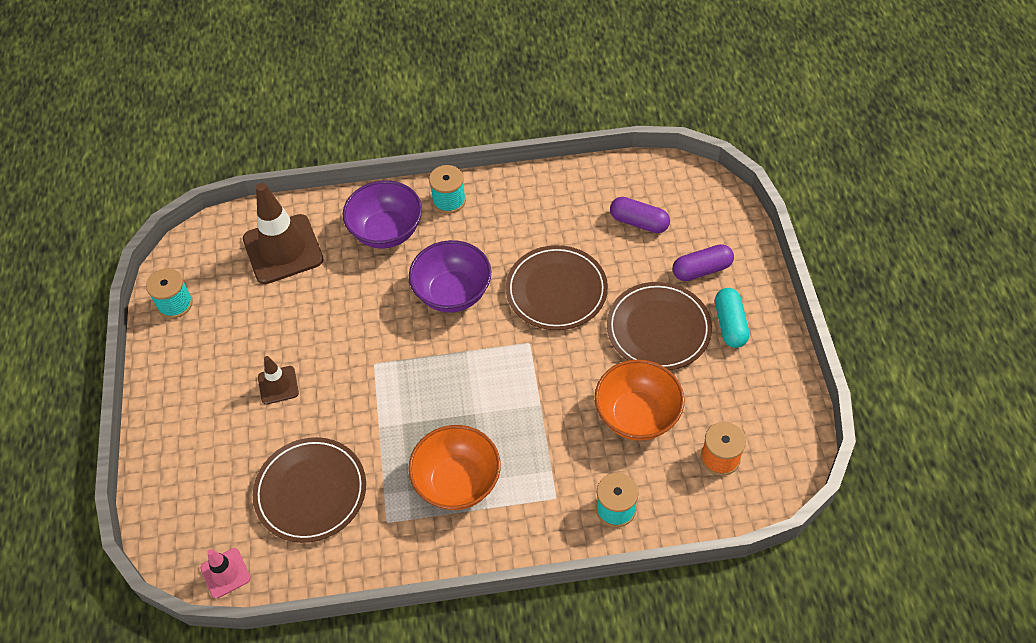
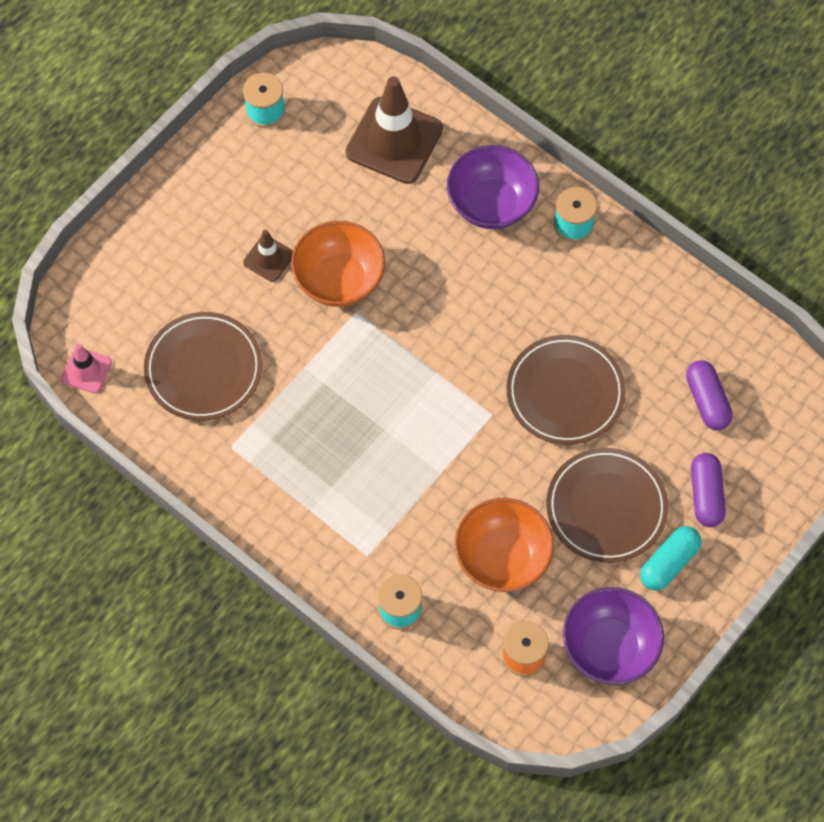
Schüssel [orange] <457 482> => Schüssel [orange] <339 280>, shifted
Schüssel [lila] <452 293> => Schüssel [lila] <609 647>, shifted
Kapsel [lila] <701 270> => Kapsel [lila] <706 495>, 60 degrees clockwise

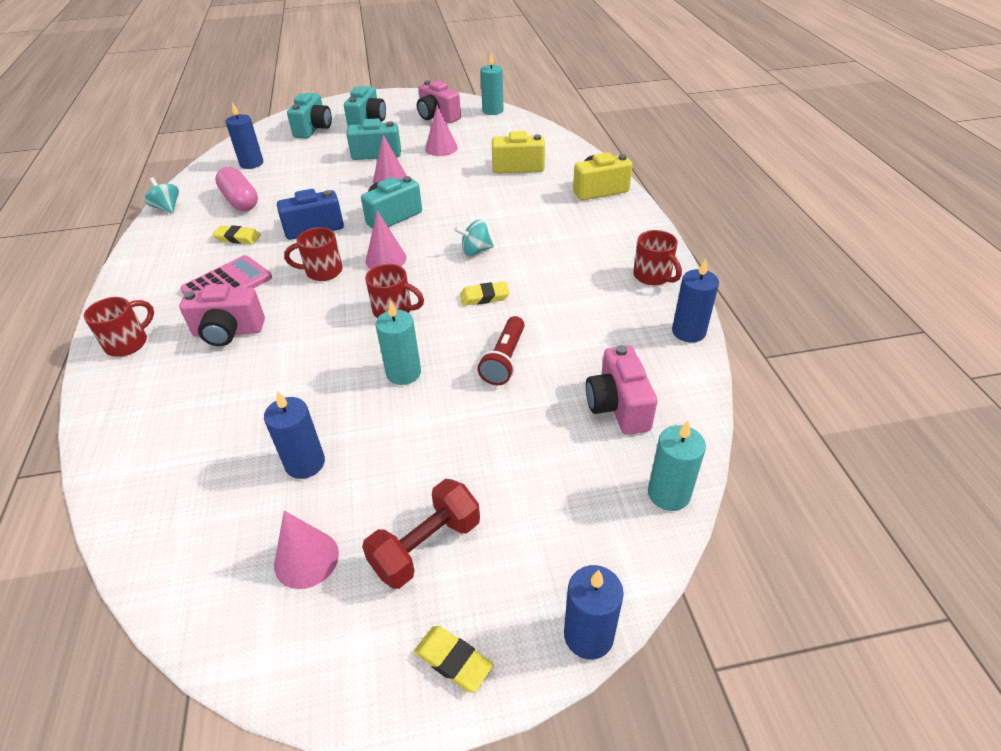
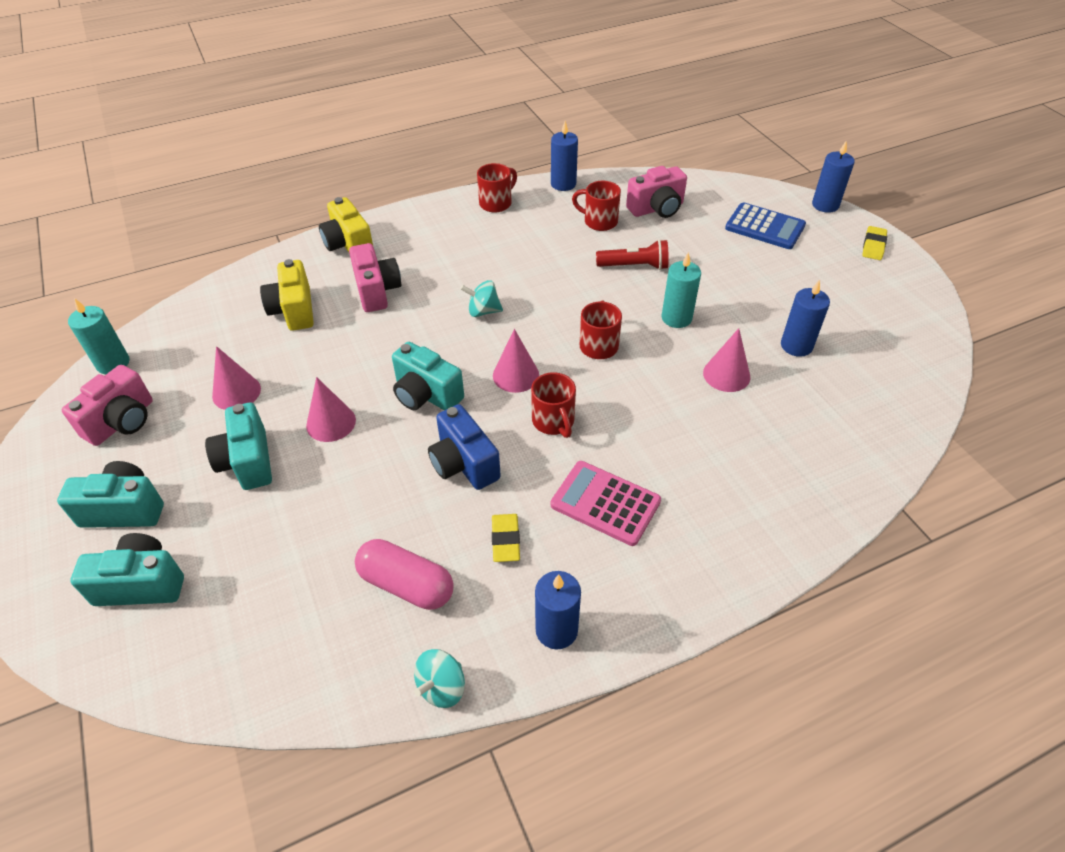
Kamera [rosa] <228 332> => Kamera [rosa] <377 291>, shifted
Kapsel [rosa] <240 201> => Kapsel [rosa] <406 584>, 75 degrees clockwise
Kreisel [türkis] <475 251> => Kreisel [türkis] <483 311>, 120 degrees clockwise
Kerze [blau] <251 163> => Kerze [blau] <556 630>, shifted
Tasse [rot] <128 343> => Tasse [rot] <599 221>, shifted
Kegel [rosa] <306 559> => Kegel [rosa] <726 374>, shifted
nothing => Taschenrechner [blau] <765 227>
Hantel [rot] <426 546> => nothing
Radiergummi [gelb] <484 297> => nothing
Kerze [türkis] <668 494> => nothing

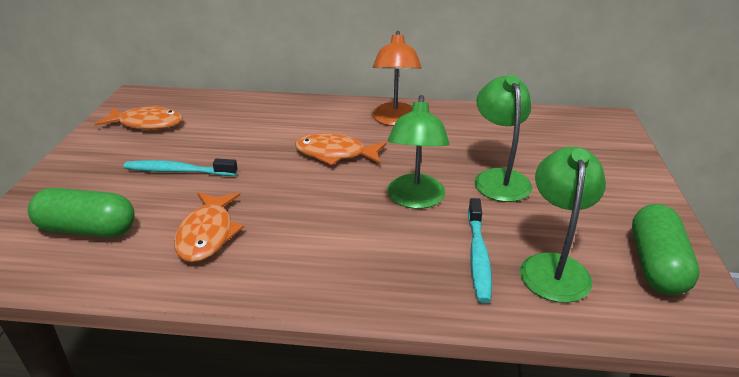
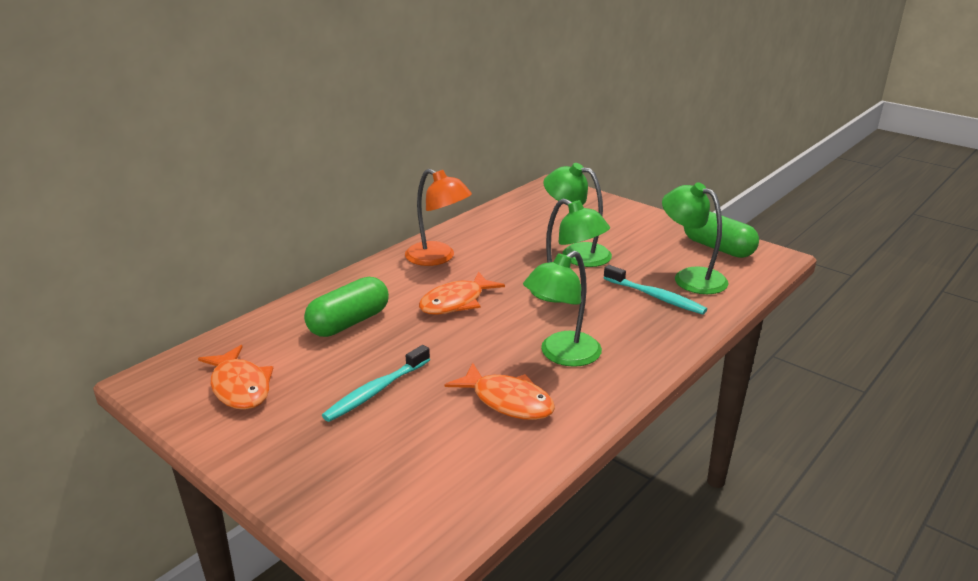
Fisch [orange] <147 124> => Fisch [orange] <240 387>, 105 degrees clockwise
Kapsel [grün] <87 229> => Kapsel [grün] <349 322>, shifted
nothing => Lampe [grün] <561 355>

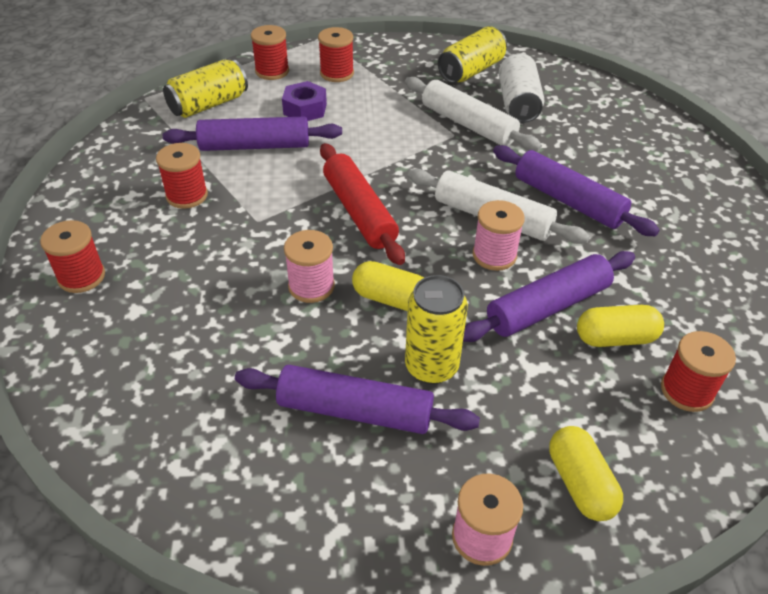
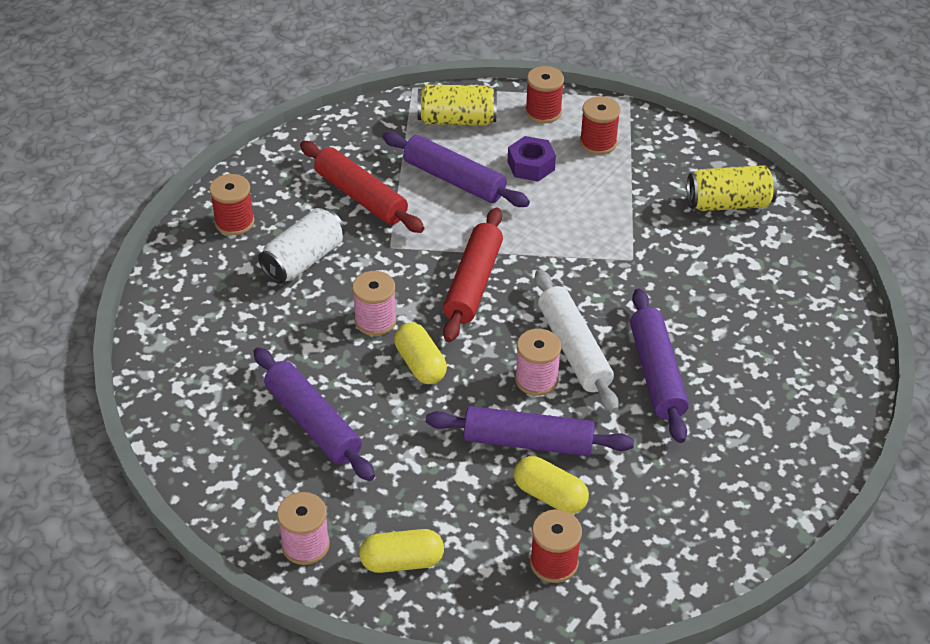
Dose [weiß] <518 103> => Dose [weiß] <304 260>, shifted
Garnrolle [rot] <187 195> => Nudelholz [rot] <361 196>
Kapsel [gelb] <580 483> => Kapsel [gelb] <402 561>, 60 degrees clockwise
Nudelholz [weiß] <468 124> => nothing
Dose [gelb] <431 366> => nothing

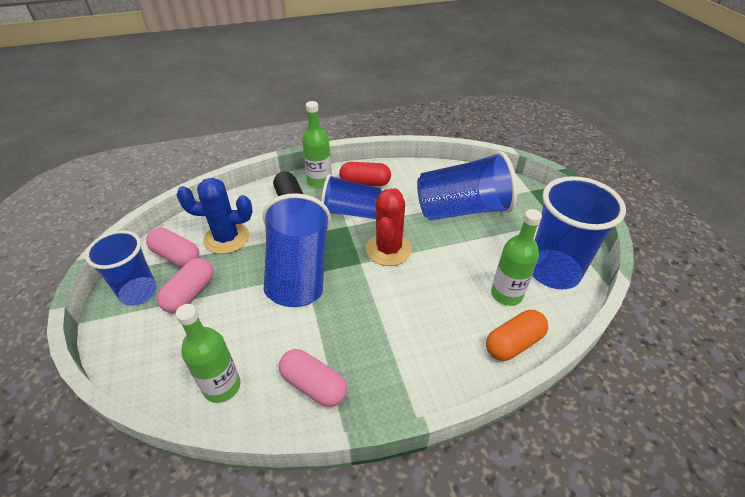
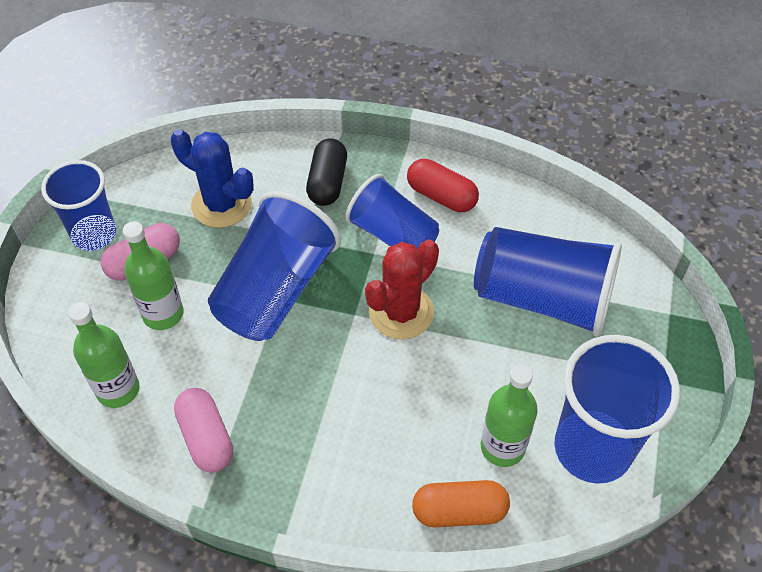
Flasche [grün] <319 181> => Flasche [grün] <163 314>, shifted
Kapsel [rosa] <176 256> => nothing

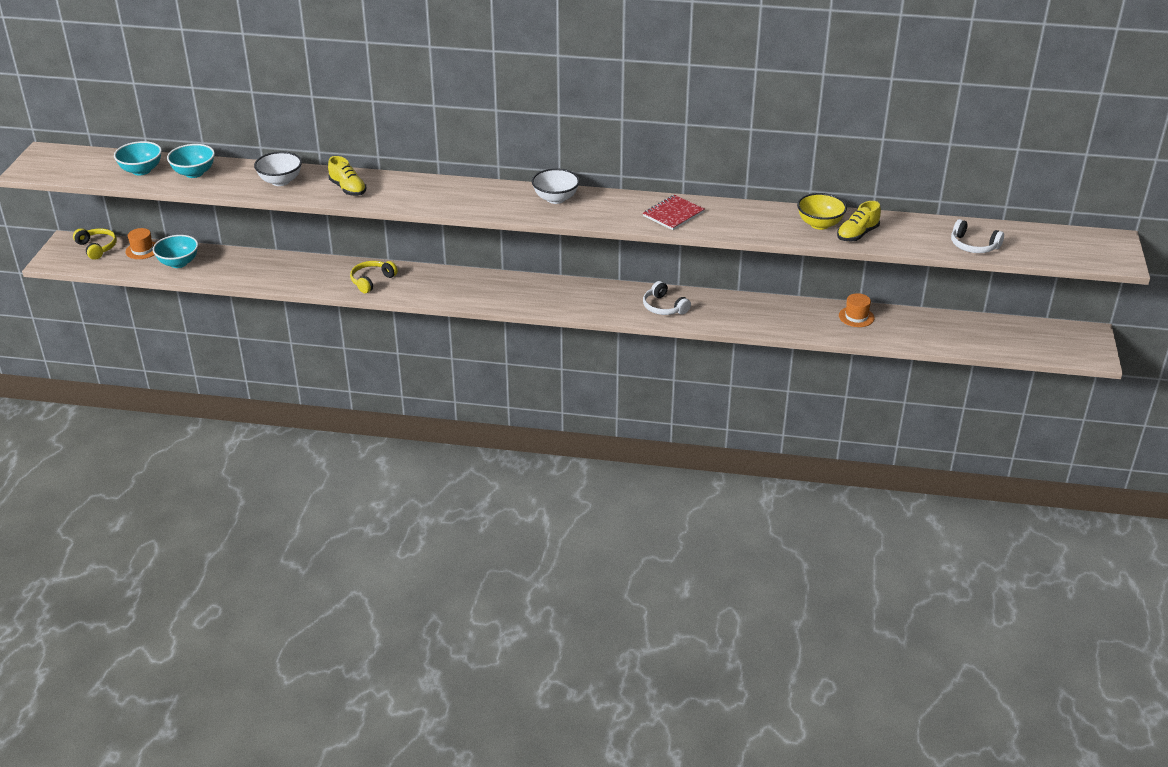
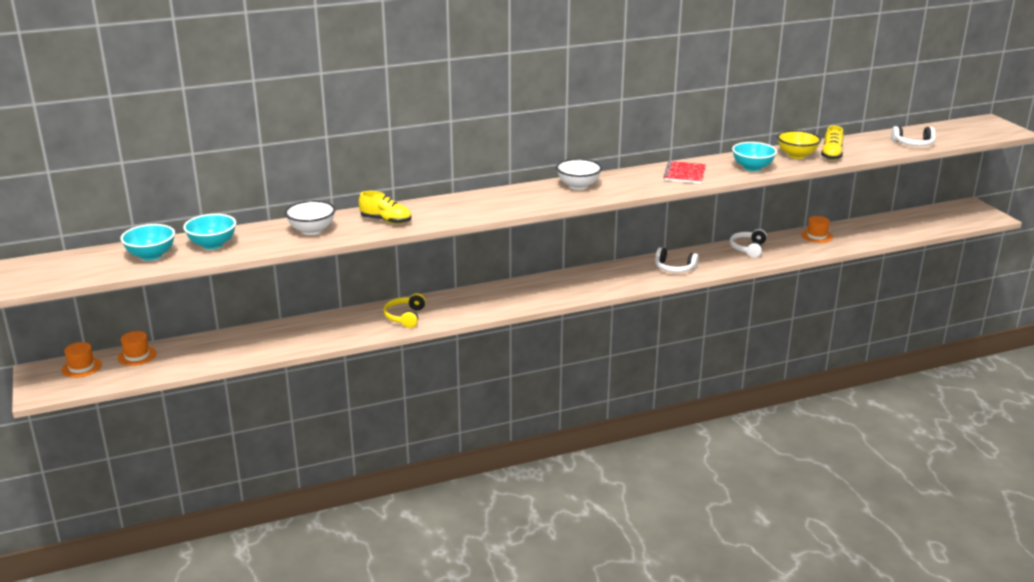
Kopfhörer [gelb] <97 247> => Hut [orange] <81 367>
nothing => Kopfhörer [weiß] <748 248>
Schüssel [türkis] <178 263> => Schüssel [türkis] <752 168>, shifted

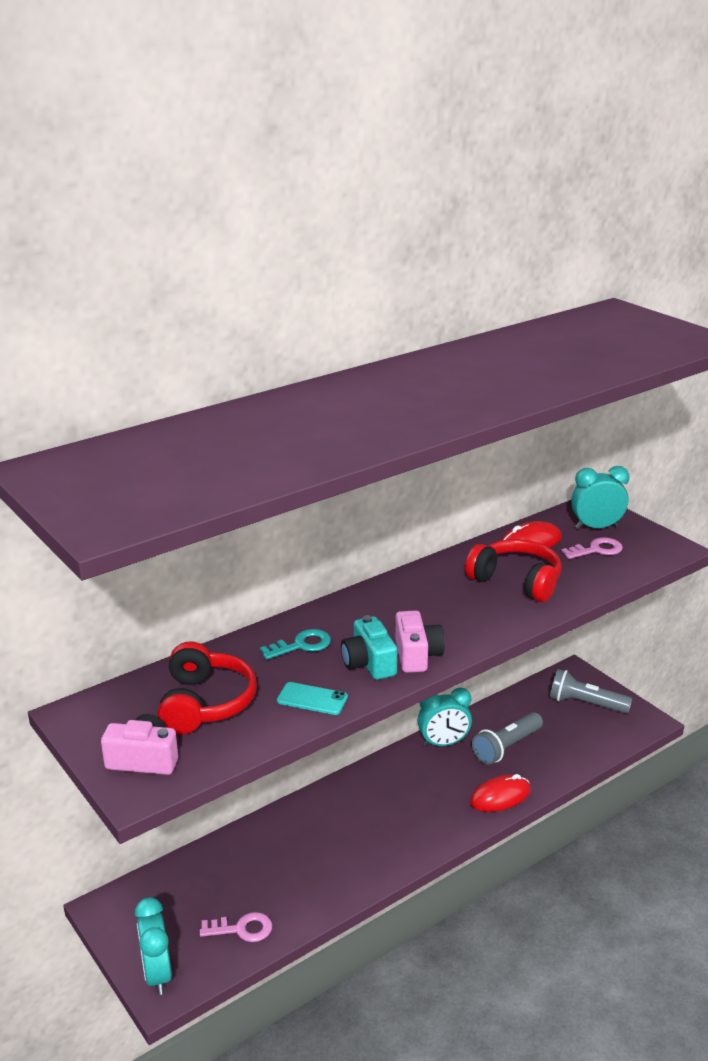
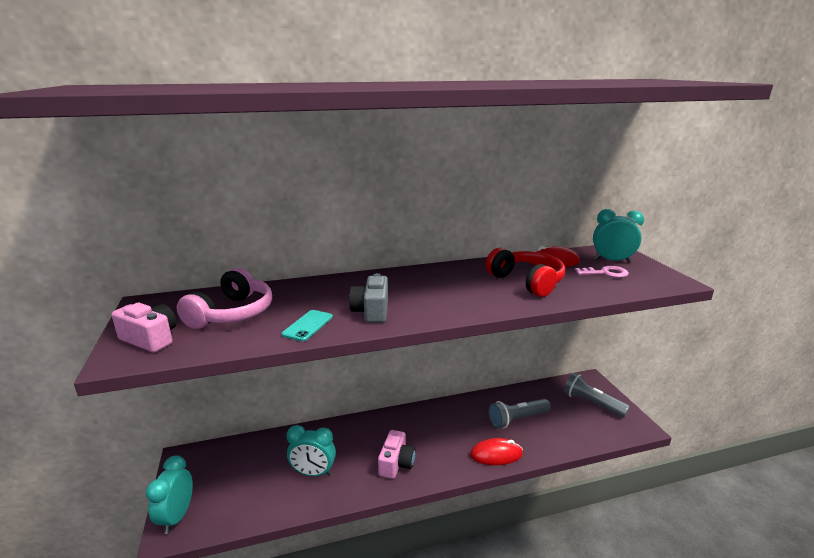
Kopfhörer [rot] <205 703> => Kopfhörer [rosa] <232 313>
Handy [türkis] <312 699> => Handy [türkis] <308 325>, 75 degrees clockwise
Wecker [türkis] <443 743> => Wecker [türkis] <313 473>, shifted
Kamera [türkis] <369 663> => Kamera [grau] <371 311>
Kamera [rosa] <417 655> => Kamera [rosa] <396 463>, shifted
Schlüssel [rosa] <242 929> => nothing
Schlüssel [türkis] <301 645> => nothing

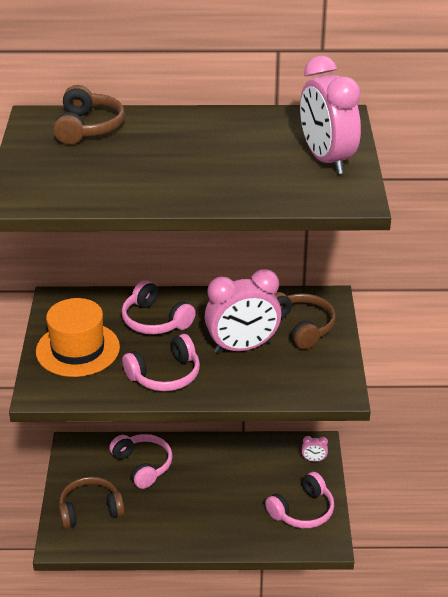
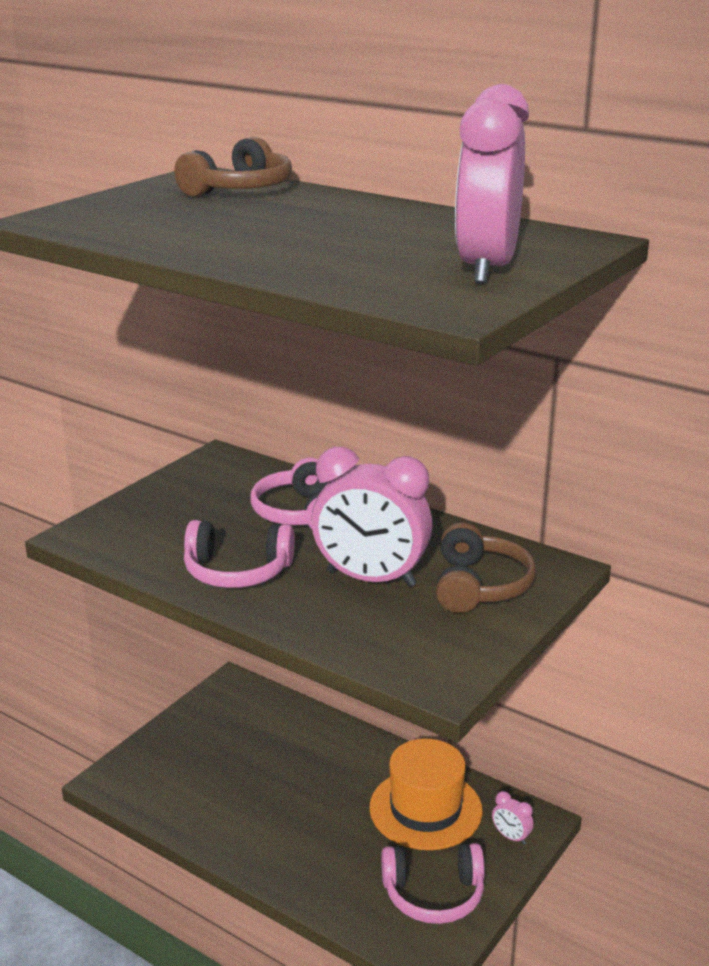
Hut [orange] <78 349> => Hut [orange] <425 809>, shifted
Kopfhörer [braun] <90 510> => nothing
Kopfhörer [rosa] <143 465> => nothing

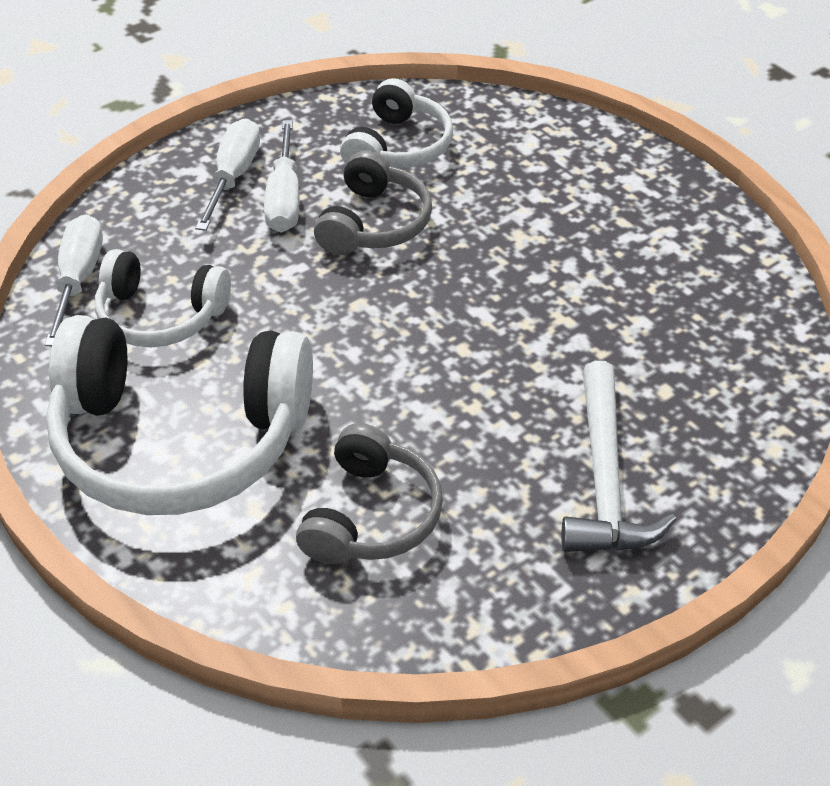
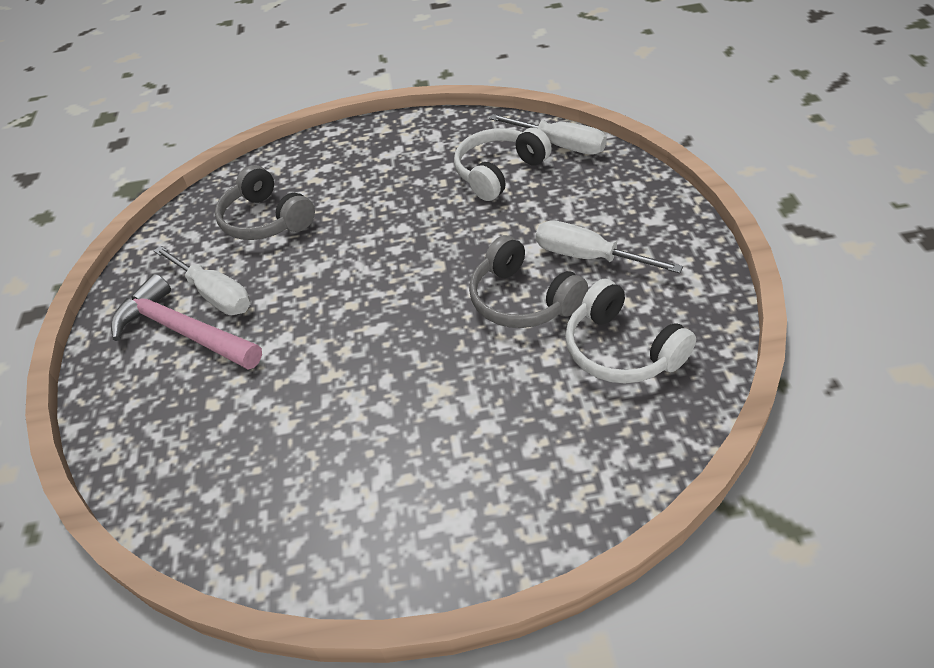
Hammer [weiß] <604 479> => Hammer [rosa] <183 331>
Schraubenzieher [weiß] <233 177> => Schraubenzieher [weiß] <214 294>, shifted
Kopfhörer [weiß] <180 439> => nothing

